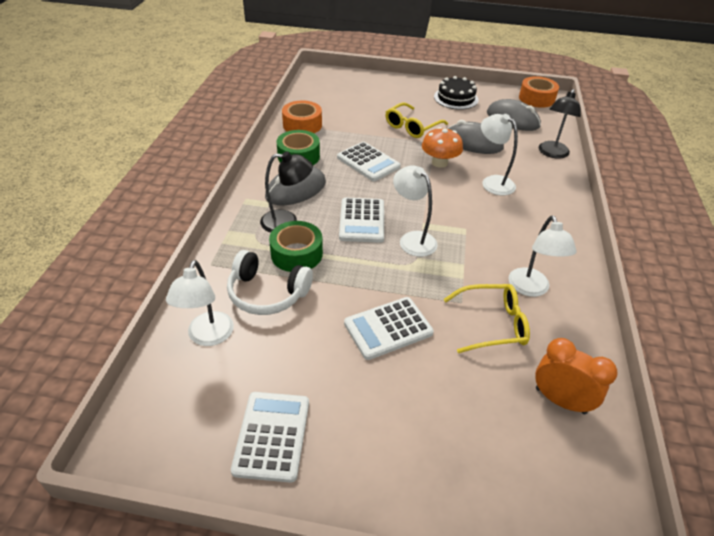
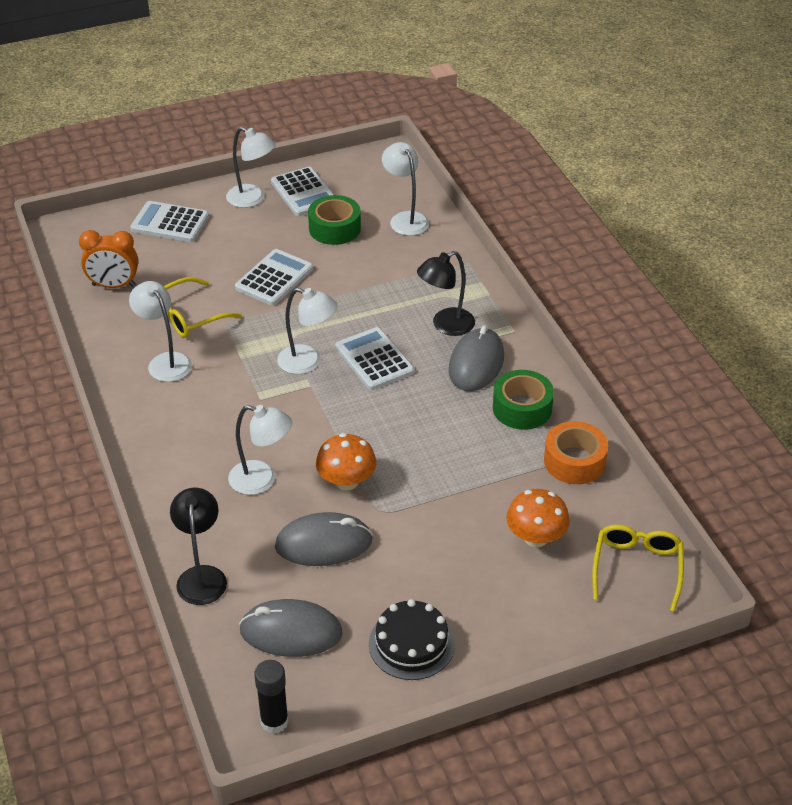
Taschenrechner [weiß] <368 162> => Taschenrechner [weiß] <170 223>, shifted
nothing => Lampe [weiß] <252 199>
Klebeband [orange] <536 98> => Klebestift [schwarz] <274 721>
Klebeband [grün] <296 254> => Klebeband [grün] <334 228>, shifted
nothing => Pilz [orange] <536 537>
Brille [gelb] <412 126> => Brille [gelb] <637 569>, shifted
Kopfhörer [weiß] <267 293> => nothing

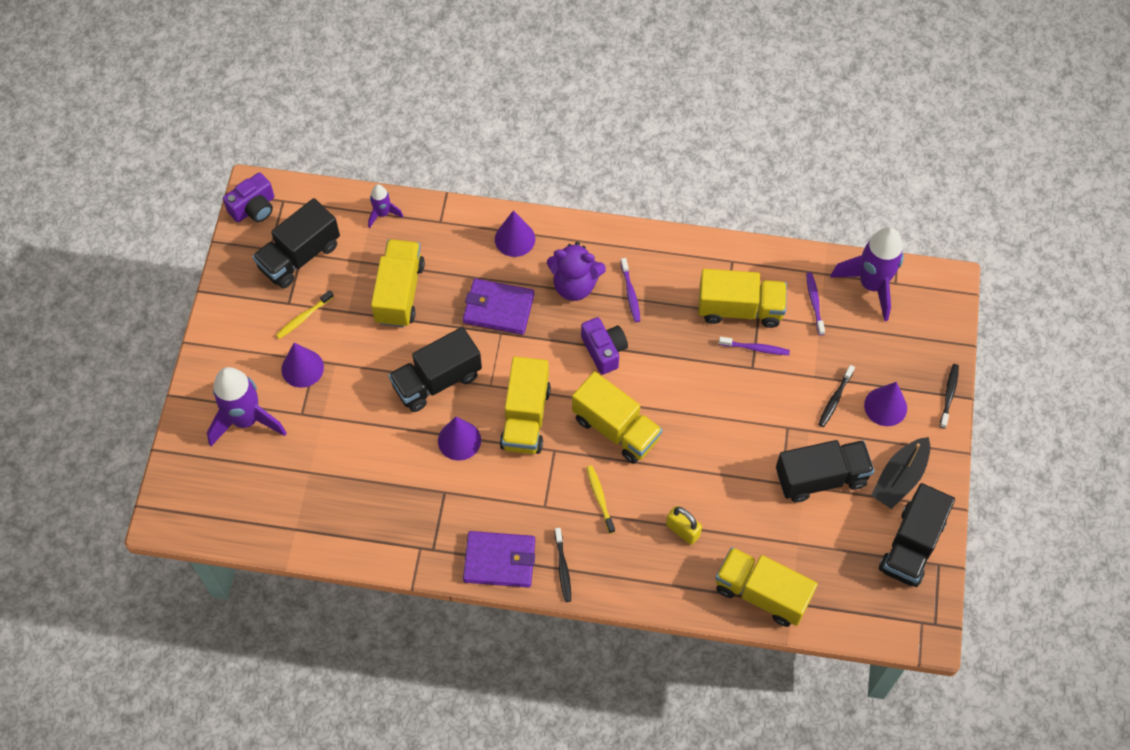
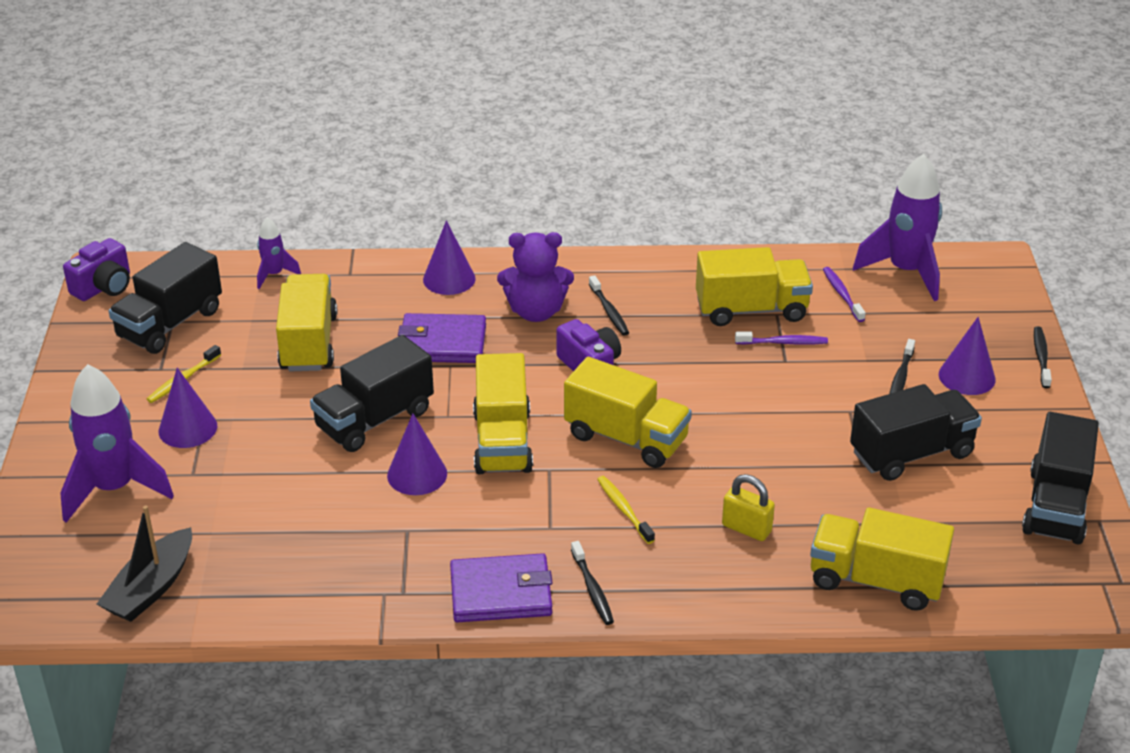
Boot [schwarz] <899 478> => Boot [schwarz] <151 588>, shifted
Zahnbürste [lila] <630 293> => Zahnbürste [schwarz] <609 311>

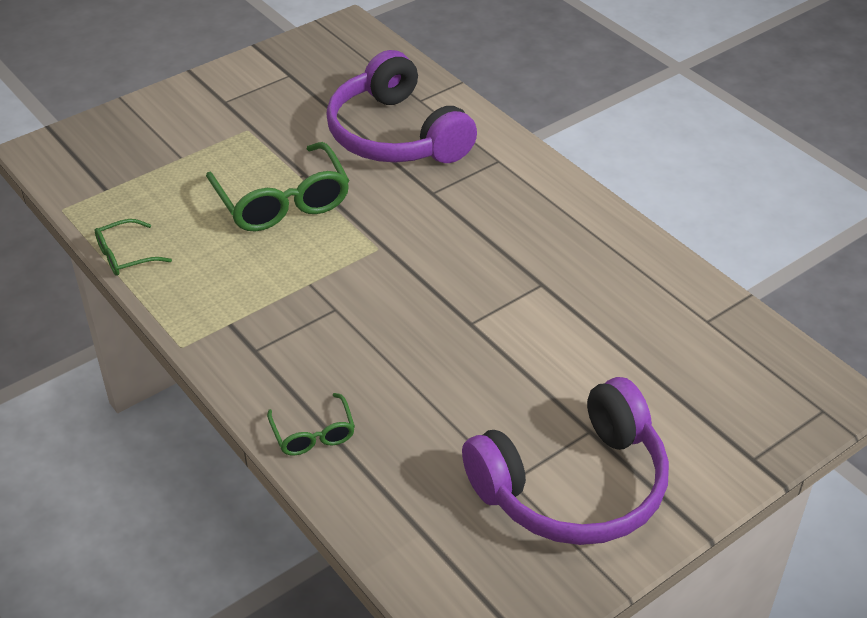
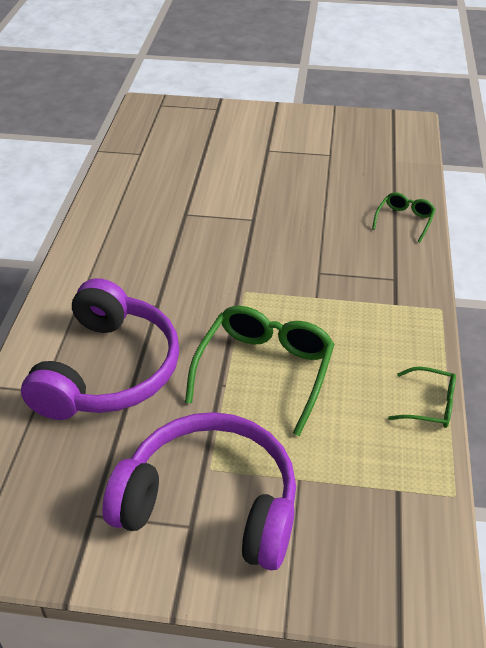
Kopfhörer [lila] <573 486> => Kopfhörer [lila] <210 503>, shifted

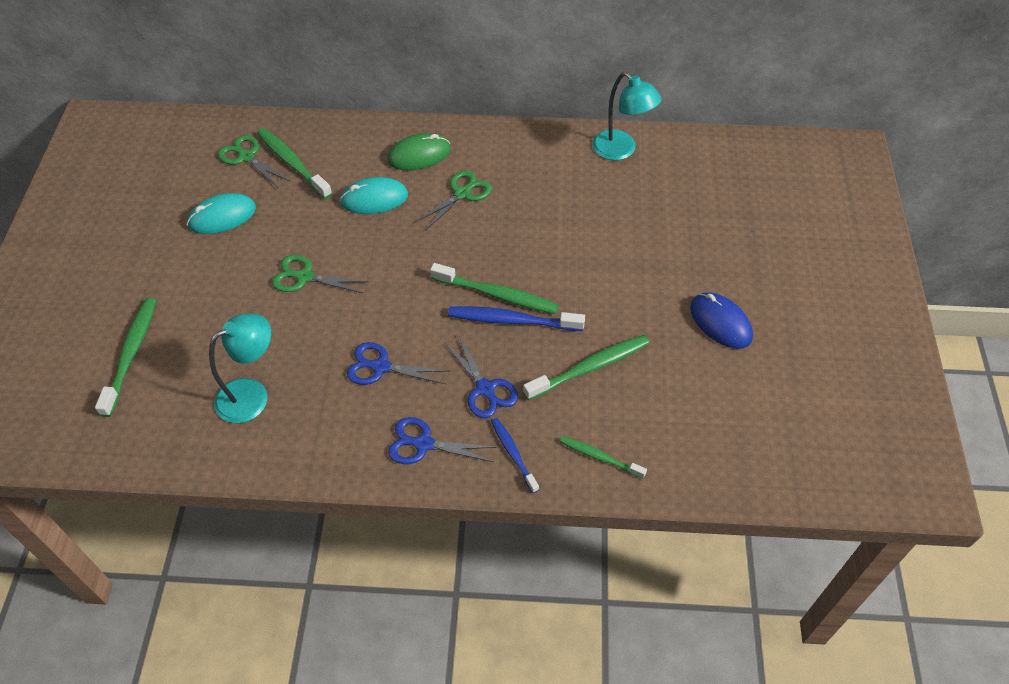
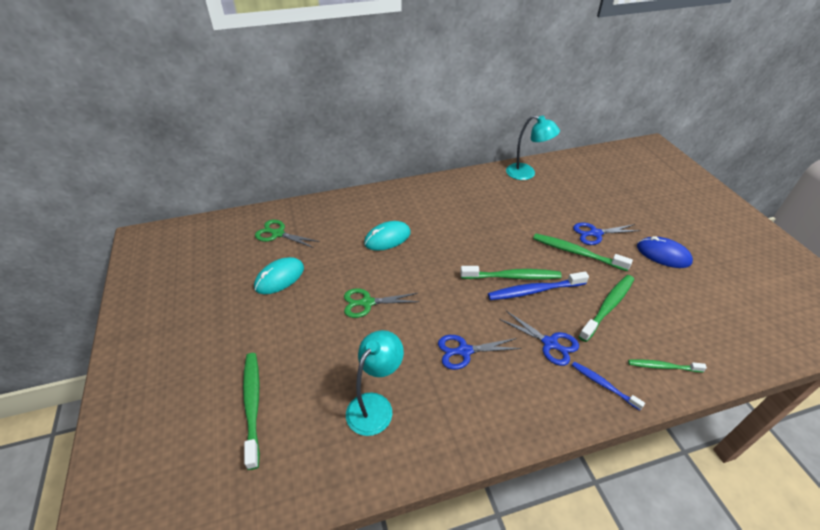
Zahnbürste [grün] <292 163> => Zahnbürste [grün] <576 253>, shifted
Schere [blau] <423 444> => Schere [blau] <595 233>, shifted
Computermaus [grün] <419 155> => nothing
Schere [grün] <462 193> => nothing

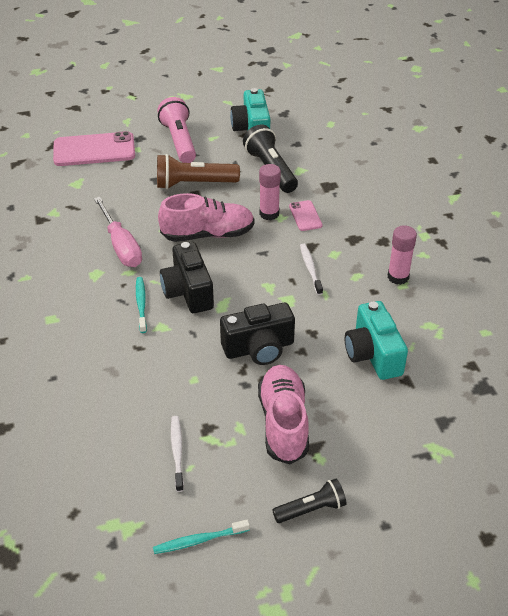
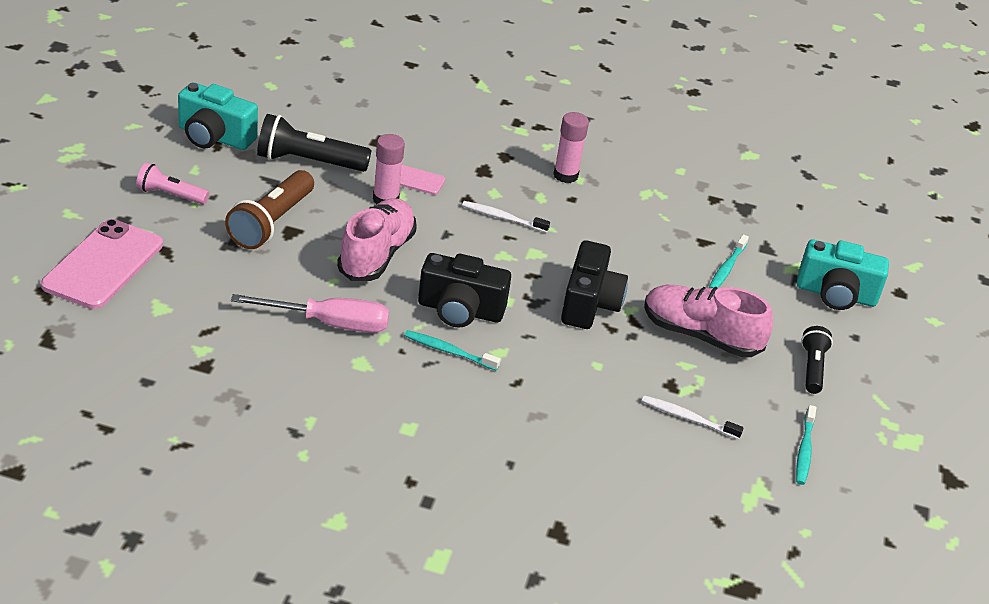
Taschenlampe [rosa] <179 141> => Taschenlampe [rosa] <170 195>, x0.61
nothing => Zahnbürste [türkis] <727 268>
Kamera [türkis] <373 354> => Kamera [türkis] <836 294>, shifted

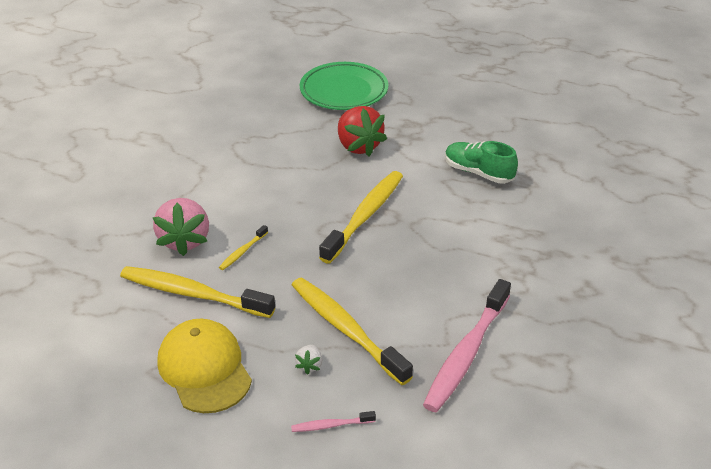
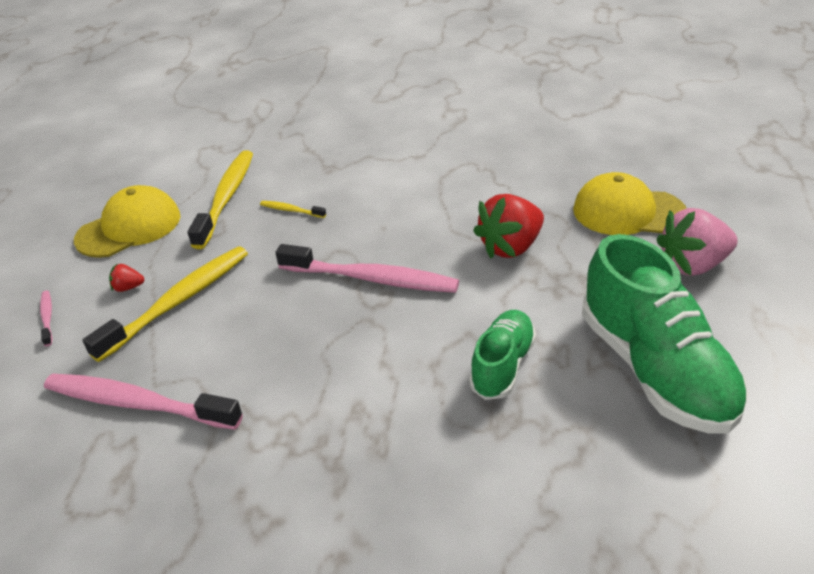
Erdbeere [weiß] <309 365> => Erdbeere [rot] <128 287>
Zahnbürste [gelb] <364 216> => Zahnbürste [rosa] <371 278>
Teller [grün] <344 91> => Kappe [gelb] <628 212>
nothing => Schuh [grün] <654 369>
Erdbeere [rosa] <185 240> => Erdbeere [rosa] <692 265>, shifted

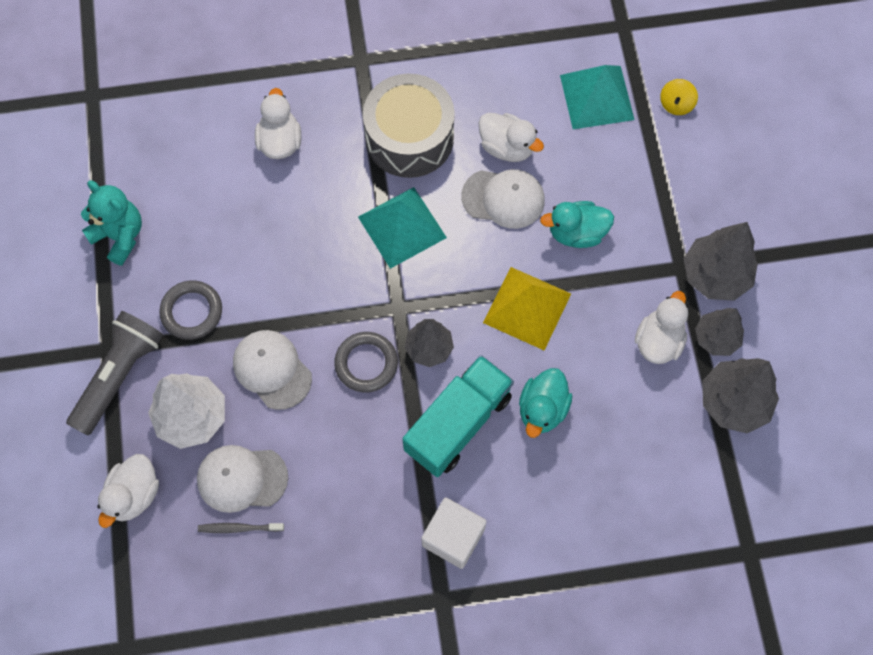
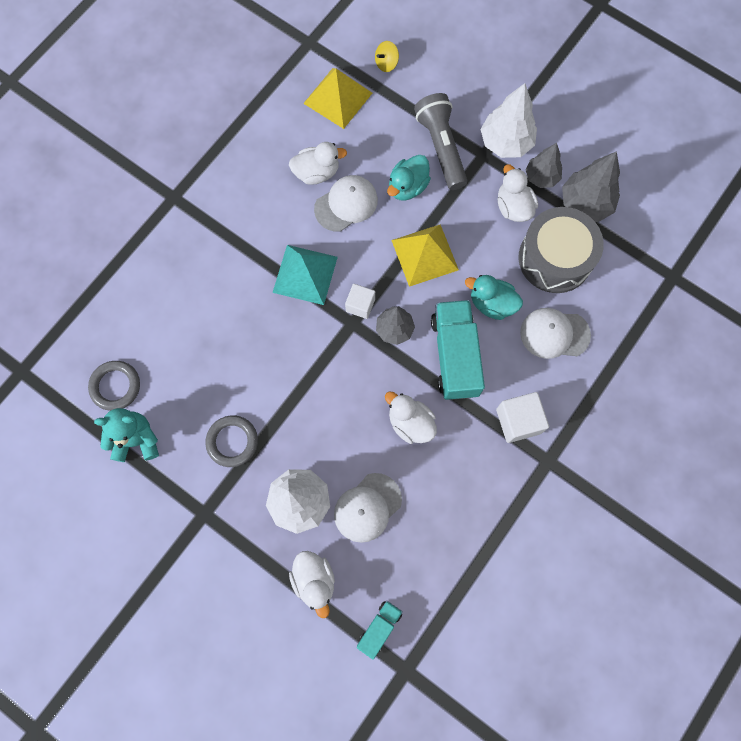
Ring [grau] <366 363> => Ring [grau] <115 386>, shifted
Pyramide [türkis] <596 97> => Pyramide [gelb] <338 98>
nothing => Kubus [weiß] <360 305>
nothing => Lastwagen [türkis] <379 628>
Kreisel [gelb] <676 104> => Kreisel [gelb] <386 63>, 75 degrees clockwise
Ente [weiß] <280 142> => Ente [weiß] <410 423>, shifted
Taschenlampe [grau] <119 376> => Taschenlampe [grau] <441 147>, shifted
Ente [türkis] <542 409> => Ente [türkis] <492 303>, 135 degrees clockwise
Baum [grau] <715 275> => Baum [weiß] <506 142>
Trommel [grau] <409 137> => Trommel [grau] <555 258>, shifted
Kappe [weiß] <272 370> => Kappe [weiß] <554 334>, shifted
Zahnbürste [grau] <239 528> => nothing

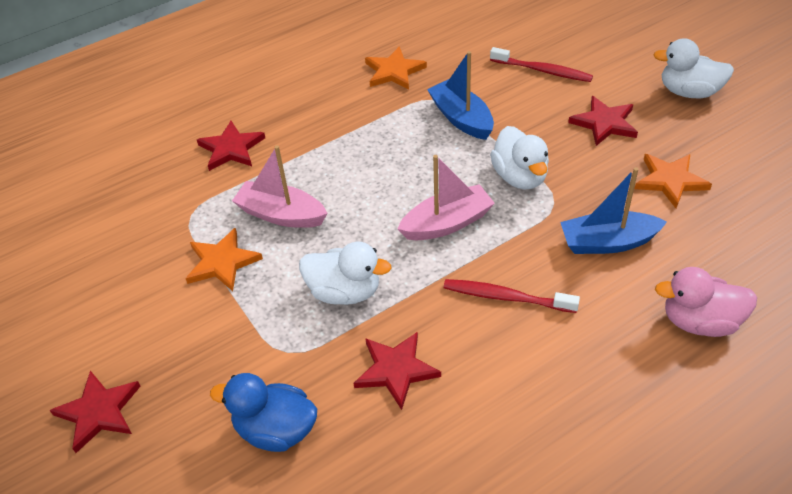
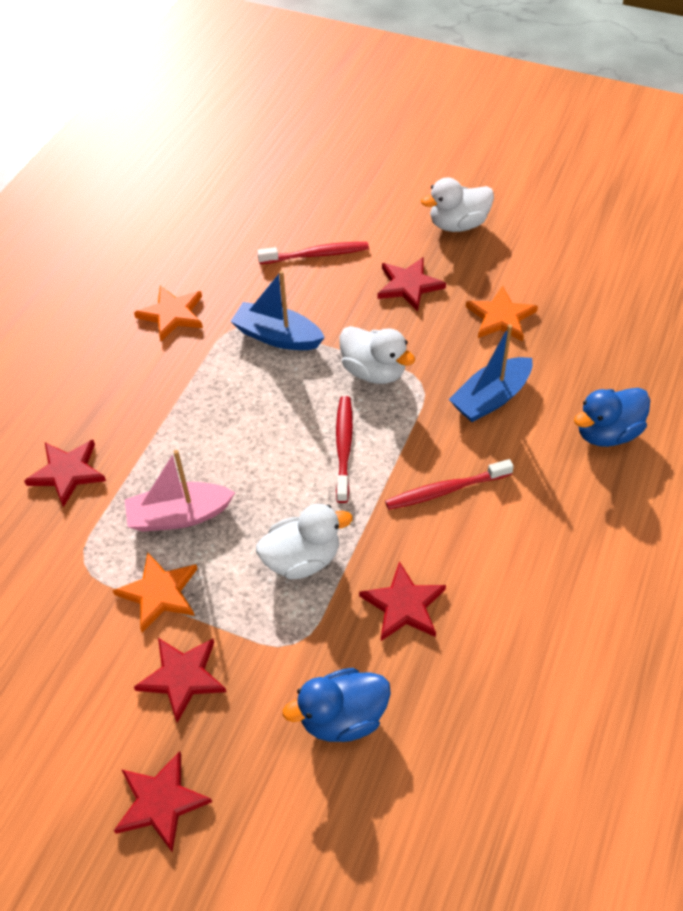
nothing => Stern [rot] <182 677>
Boot [rosa] <447 223> => Zahnbürste [rot] <343 447>
Ente [rosa] <700 322> => Ente [blau] <607 433>

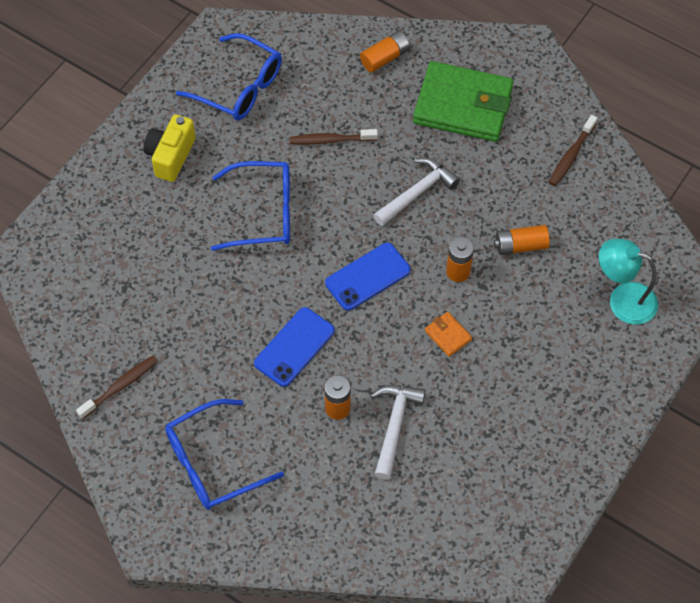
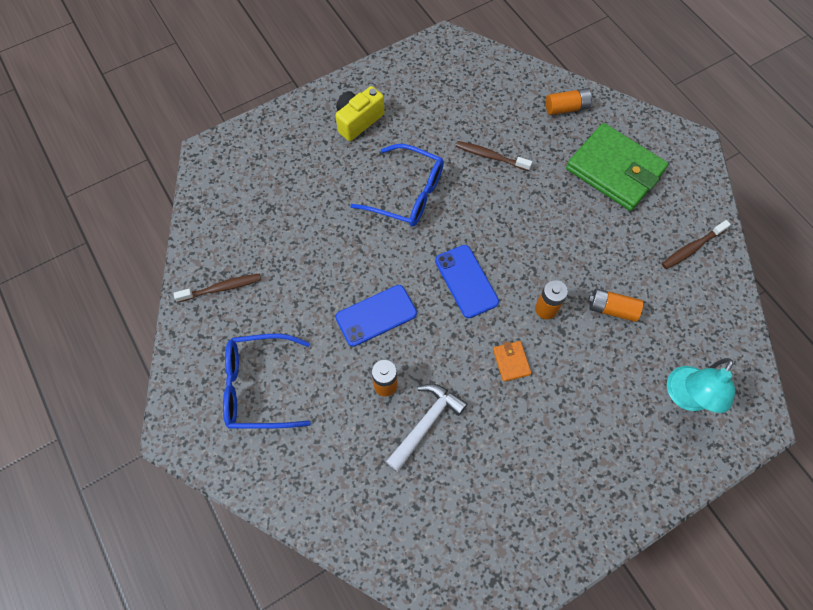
Handy [blau] <367 276> => Handy [blau] <466 281>, 75 degrees clockwise
Lampe [türkis] <623 299> => Lampe [türkis] <685 397>, 105 degrees counterclockwise
Brille [blau] <238 87> => nothing
Hammer [weiß] <417 193> => nothing

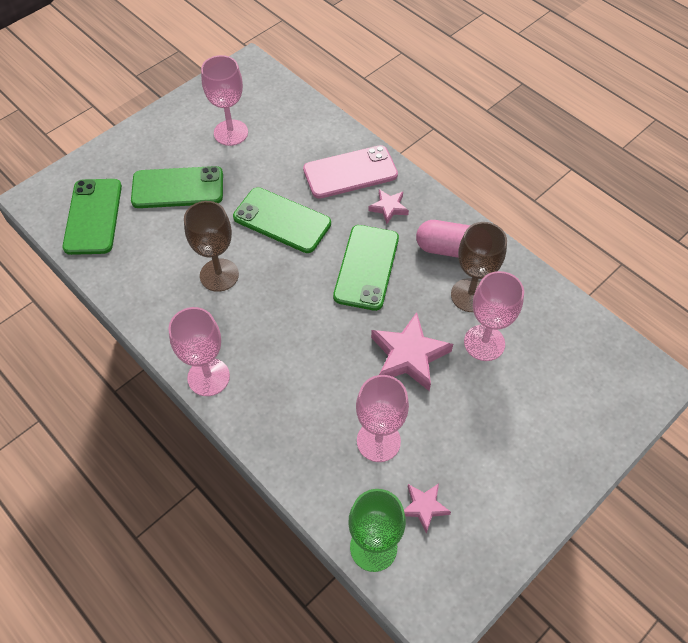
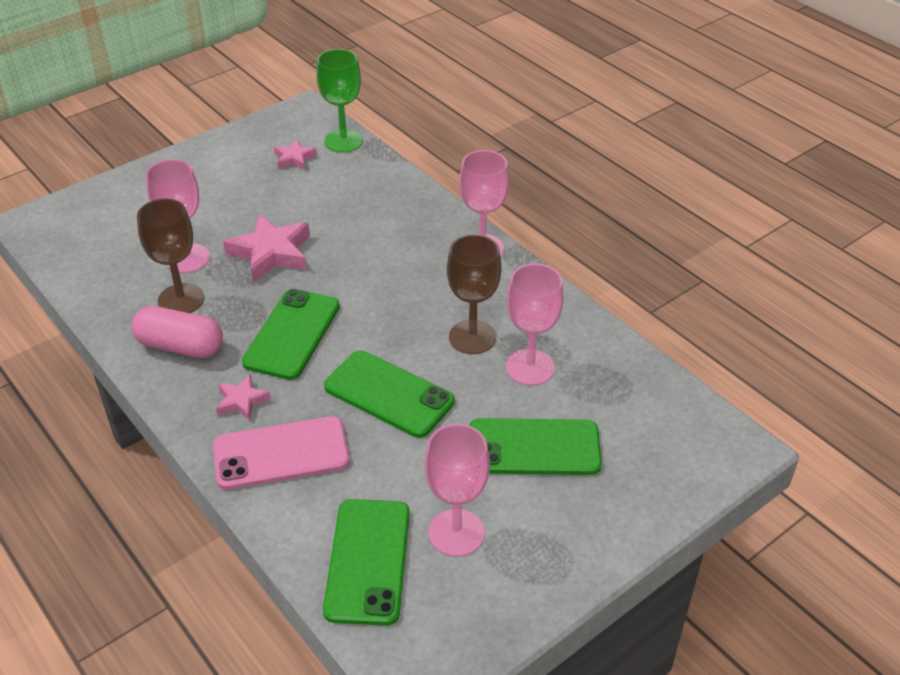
Handy [grün] <93 216> => Handy [grün] <368 561>, shifted
Kelch [rosa] <378 441> => Kelch [rosa] <530 367>, shifted

